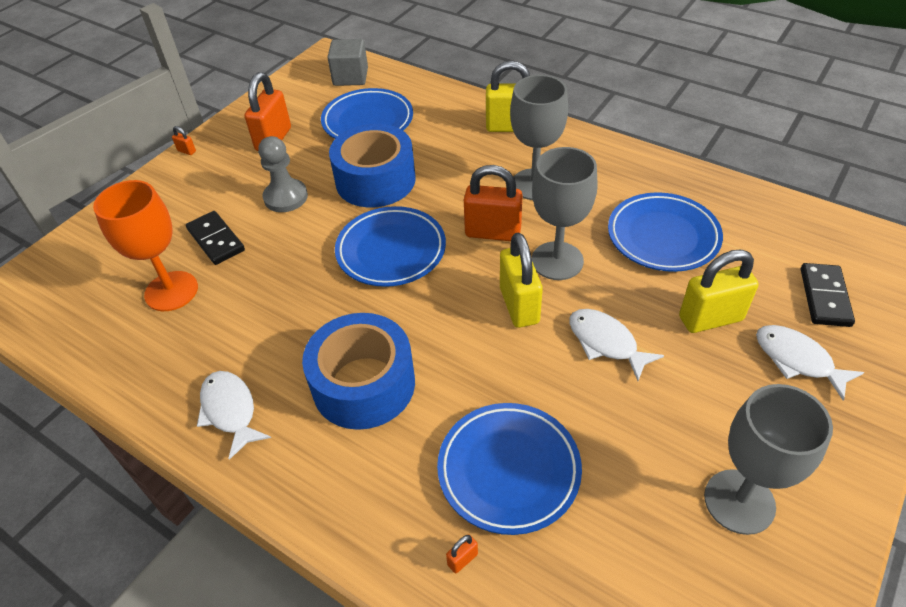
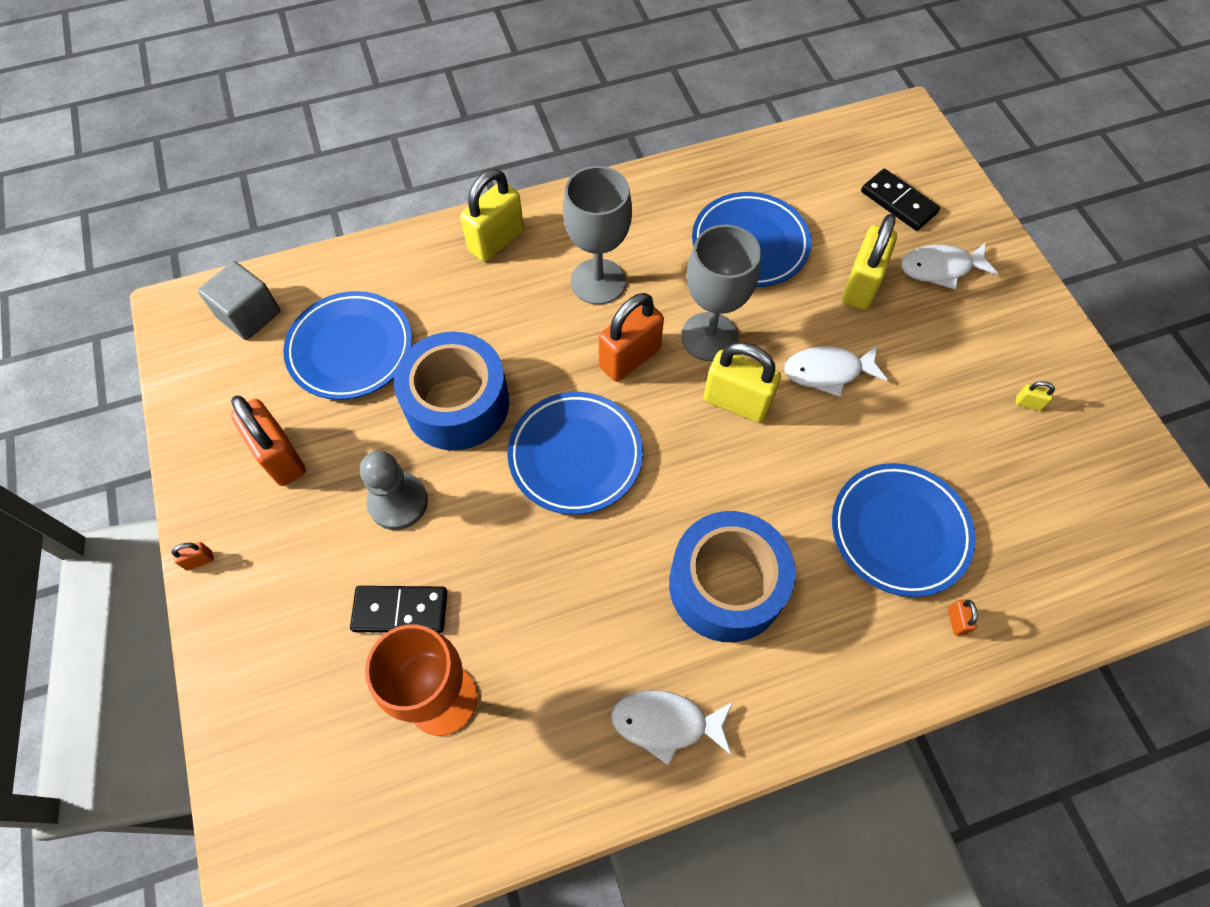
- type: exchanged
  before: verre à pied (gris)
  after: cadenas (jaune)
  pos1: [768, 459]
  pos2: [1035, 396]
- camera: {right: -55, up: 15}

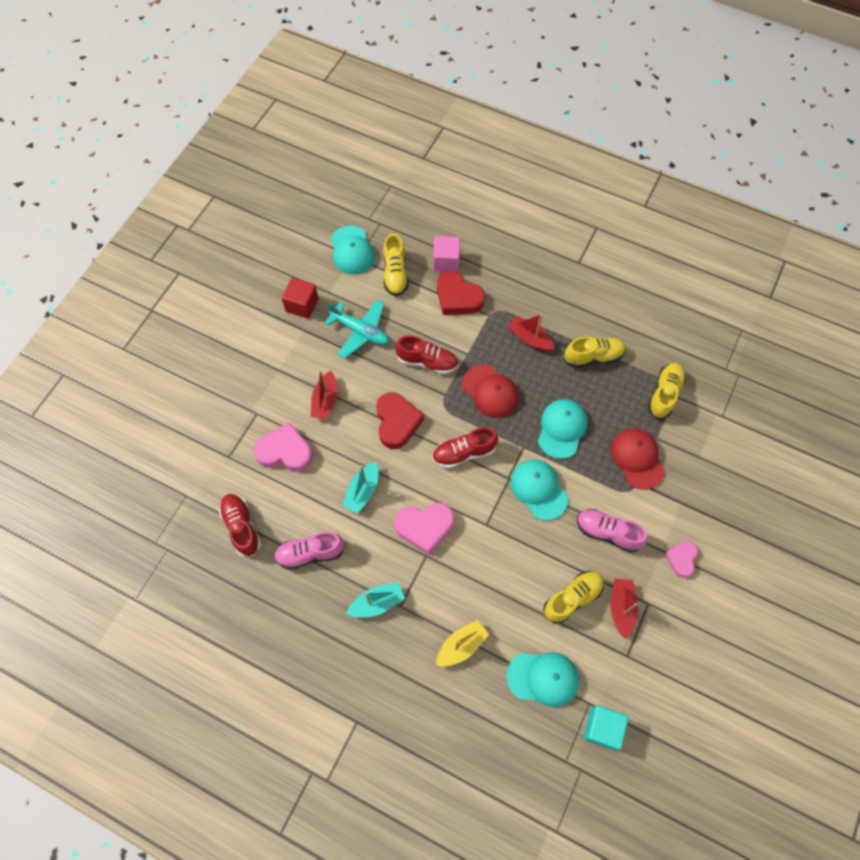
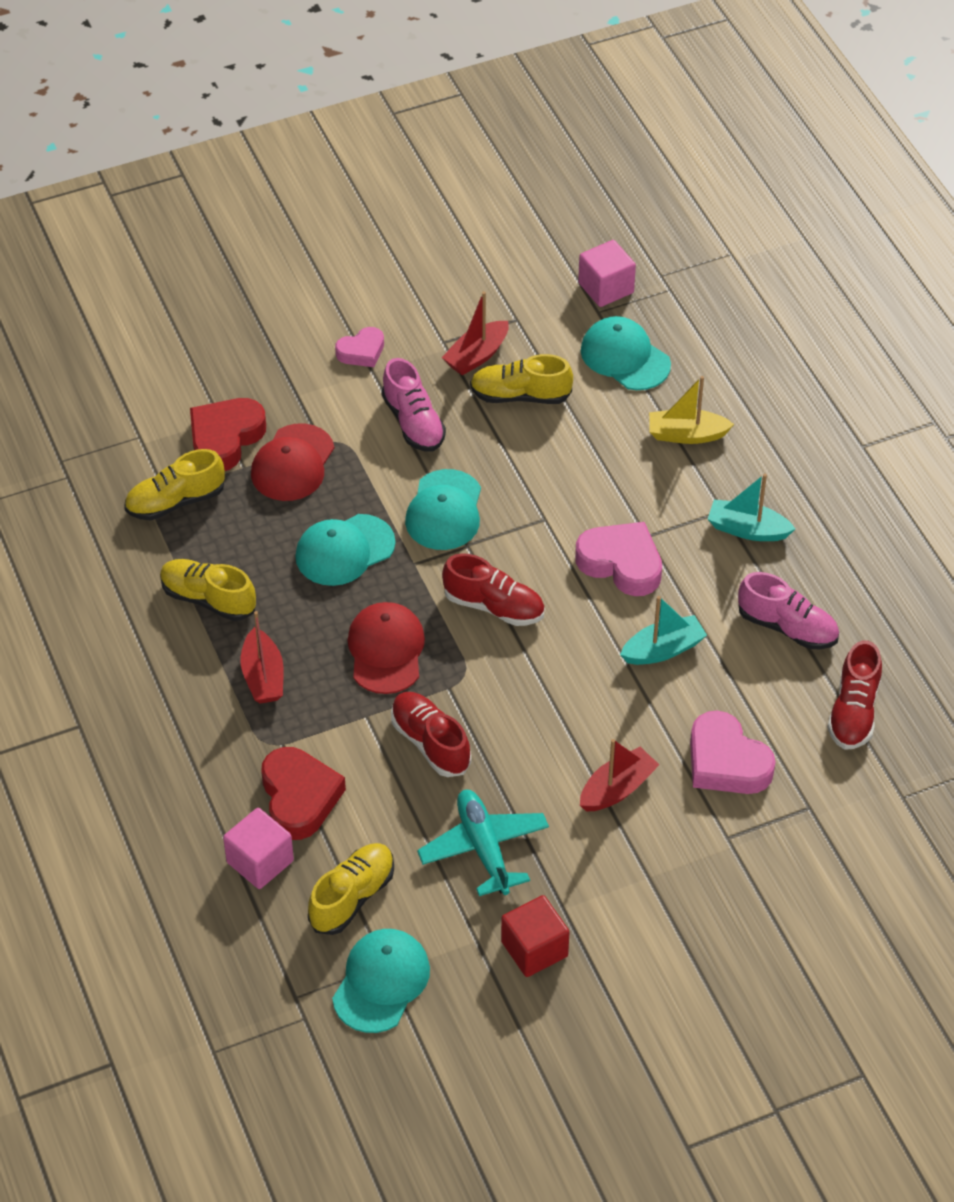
- type: relocated
  before: cœur (rouge)
  pos1: [400, 420]
  pos2: [228, 434]
- type: colour
  before: cube (turquoise)
  after: cube (rose)
  pos1: [606, 727]
  pos2: [607, 273]
- camera: {right: -140, up: -15}

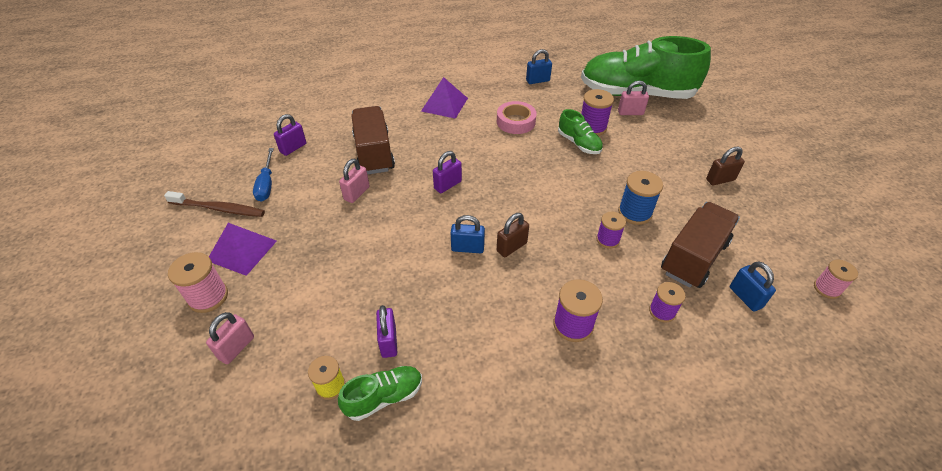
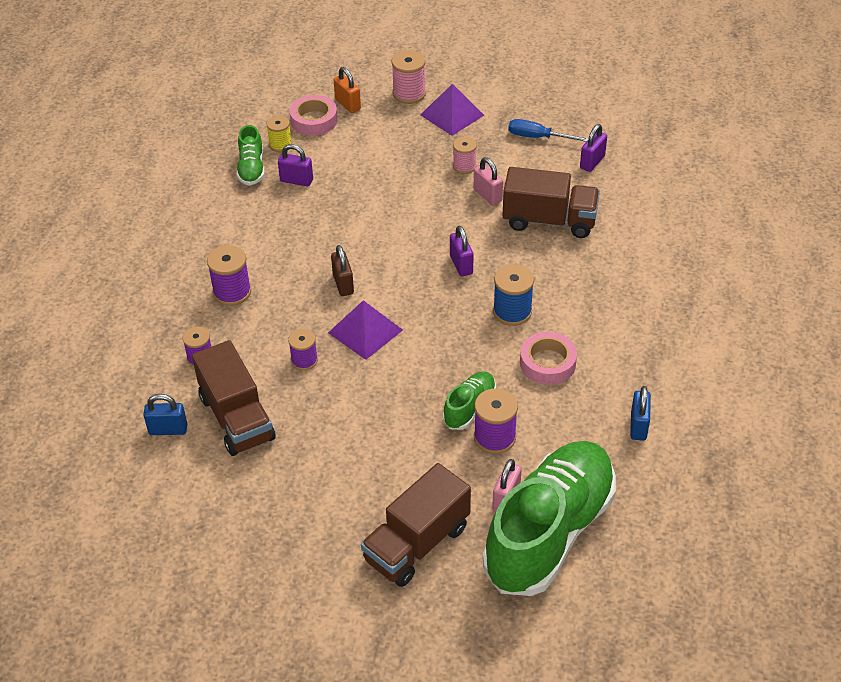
- type: relocated
  before: pyramide (violet)
  pos1: [444, 98]
  pos2: [365, 330]
- type: spun
  before: chaussure (vert)
  pos1: [580, 131]
  pos2: [469, 400]
  turn: 135
- type: spun
  before: cadenas (violet)
  pos1: [290, 135]
  pos2: [593, 148]
  turn: 60
- type: missing
  before: cadenas (marron)
  pos1: [725, 166]
- type: relocated
  before: bobine (bleu)
  pos1: [640, 198]
  pos2: [513, 295]
- type: missing
  before: brosse à dents (marron)
  pos1: [214, 204]
- type: missing
  before: cadenas (bleu)
  pos1: [468, 234]
- type: relocated
  before: bobine (rose)
  pos1: [836, 279]
  pos2: [465, 155]
- type: colour
  before: cadenas (rose)
  after: cadenas (orange)
  pos1: [230, 338]
  pos2: [347, 90]
- type: appeared
  after: ruban adhésif (rose)
  pos2: [314, 115]
- type: appeared
  after: camion (marron)
  pos2: [416, 525]
- camera: {right: 115, up: 0}

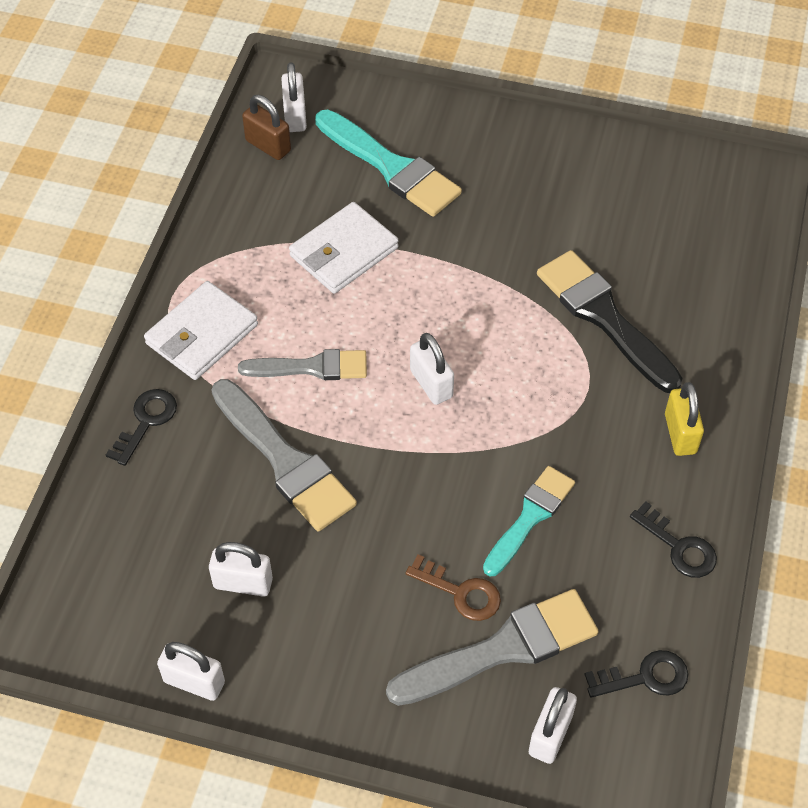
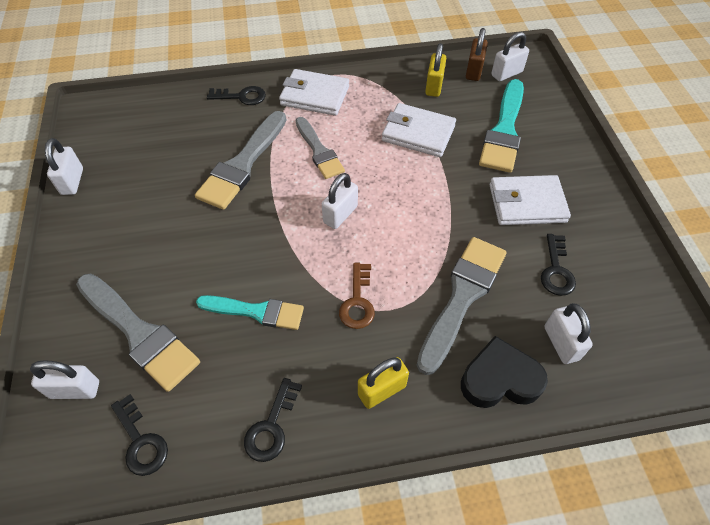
- type: colour
  before: pinceau (noir)
  after: pinceau (gris)
  pos1: [609, 321]
  pos2: [462, 306]
- type: relocated
  before: cadenas (blanc)
  pos1: [241, 569]
  pos2: [568, 333]
- type: relocated
  before: clé (marron)
  pos1: [453, 587]
  pos2: [357, 296]
- type: appeared
  after: cadenas (jaune)
  pos2: [435, 70]
- type: appeared
  after: portefeuille (blanc)
  pos2: [530, 200]
- type: appeared
  after: clé (noir)
  pos2: [558, 265]
- type: appeared
  after: cœur (noir)
  pos2: [504, 372]
- camera: {right: 65, up: 0}

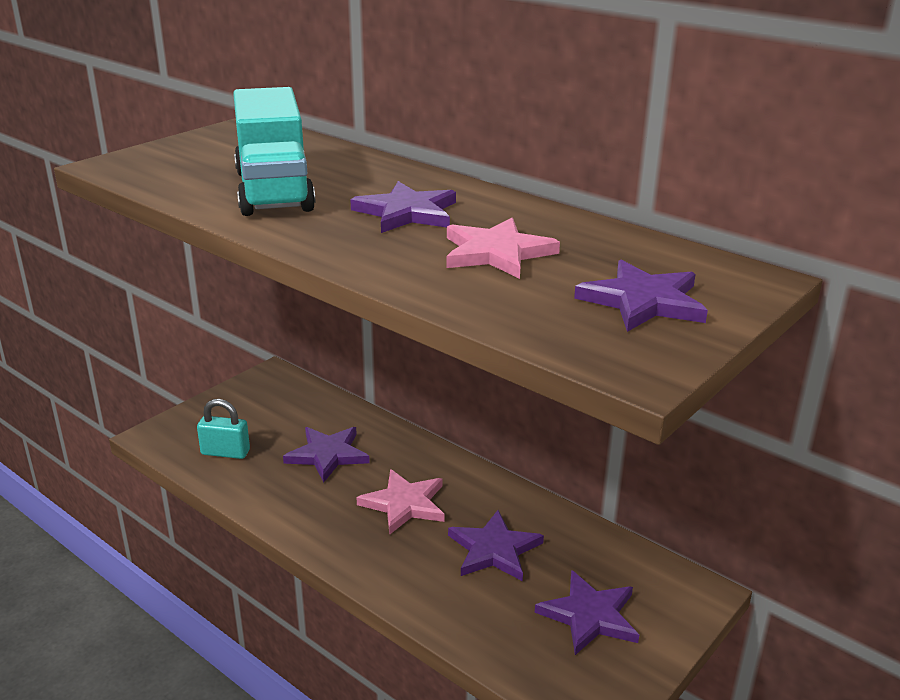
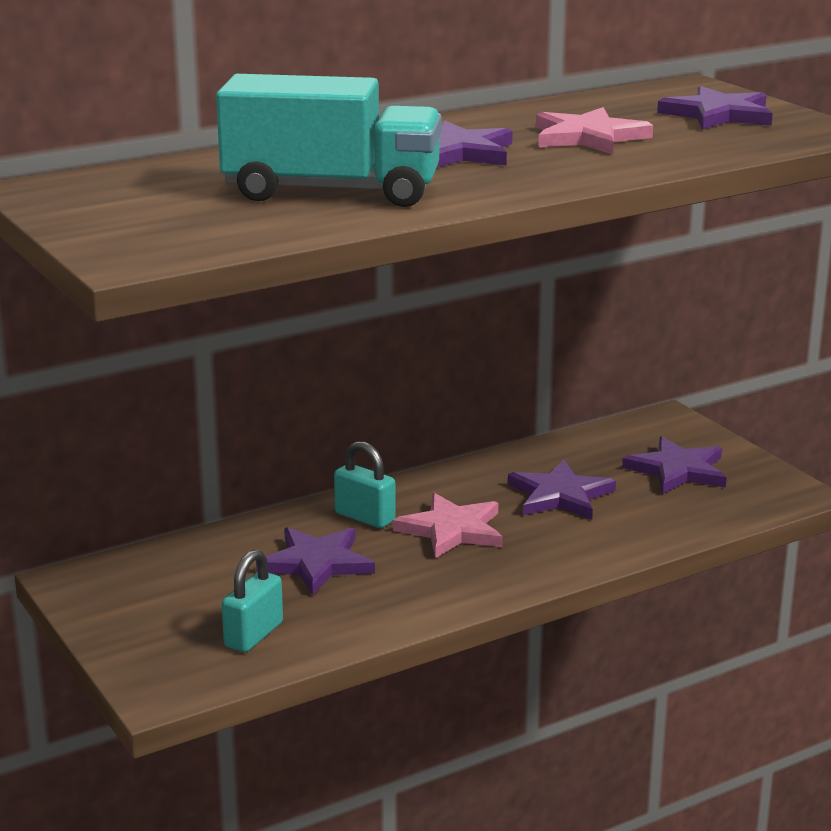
- type: appeared
  after: cadenas (turquoise)
  pos2: [365, 484]
- camera: {right: -70, up: -5}

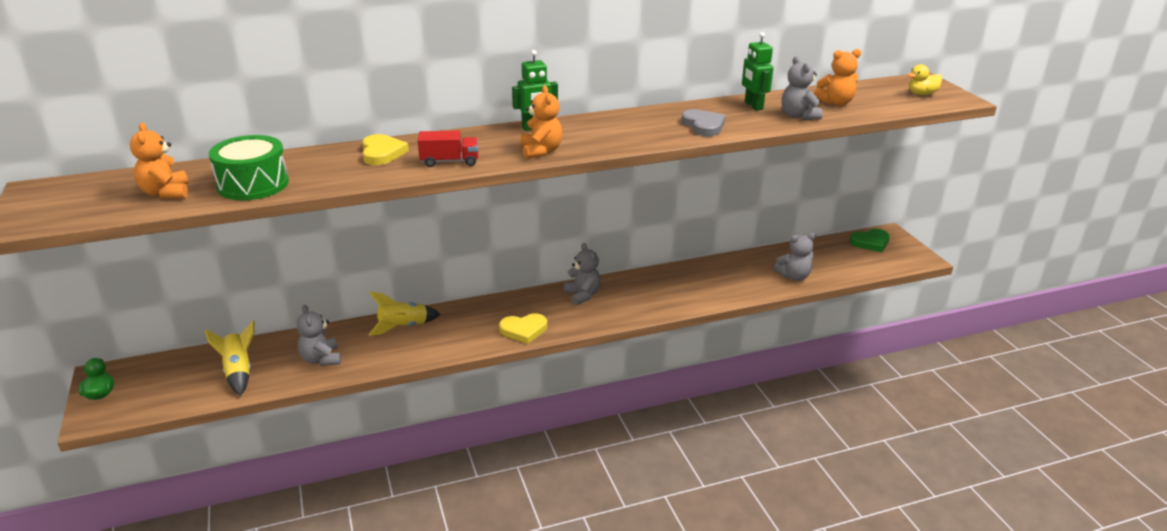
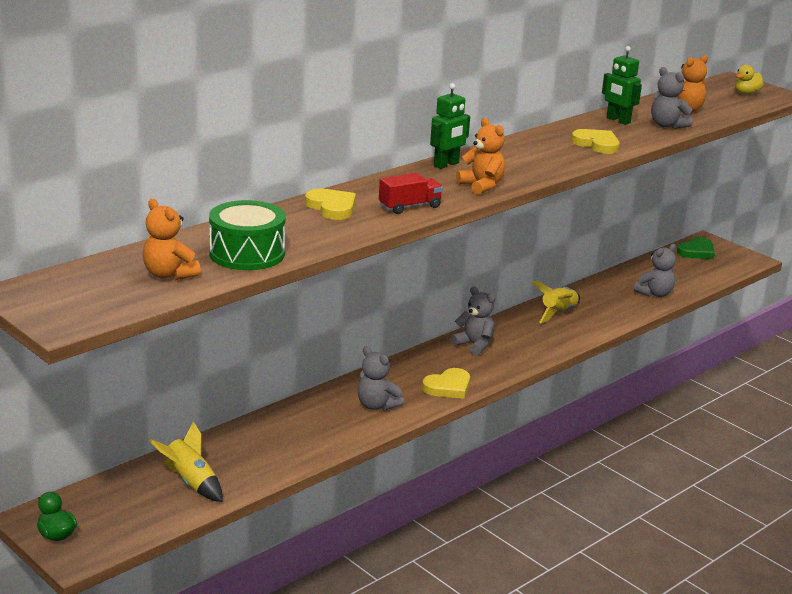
- type: colour
  before: cœur (gris)
  after: cœur (jaune)
  pos1: [703, 122]
  pos2: [595, 141]
- type: relocated
  before: fusée (jaune)
  pos1: [404, 314]
  pos2: [556, 302]
- type: relocated
  before: ours en peluche (gris)
  pos1: [318, 335]
  pos2: [381, 378]
- camera: {right: -25, up: -5}

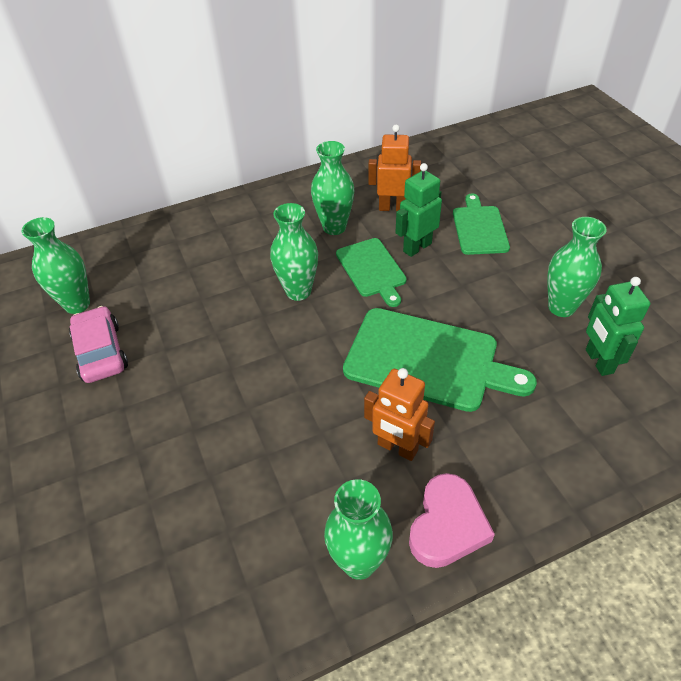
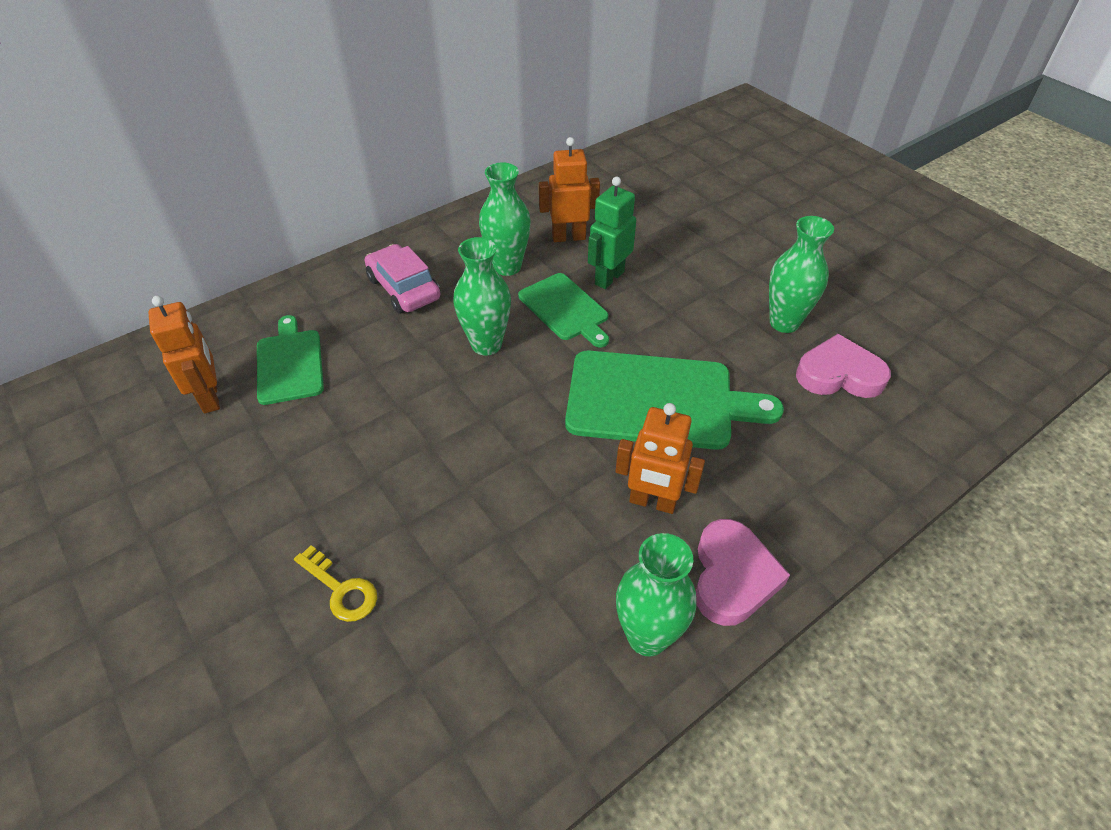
- type: relocated
  before: planche à découper (vert)
  pos1: [481, 224]
  pos2: [290, 360]
- type: exchanged
  before: vase (vert)
  after: robot (orange)
  pos1: [55, 265]
  pos2: [184, 355]
- type: exchanged
  before: robot (vert)
  after: cœur (rose)
  pos1: [618, 326]
  pos2: [843, 366]
- type: relocated
  before: voiture (rose)
  pos1: [98, 344]
  pos2: [403, 279]
- type: appeared
  after: clé (jaune)
  pos2: [335, 583]
- camera: {right: -15, up: 0}

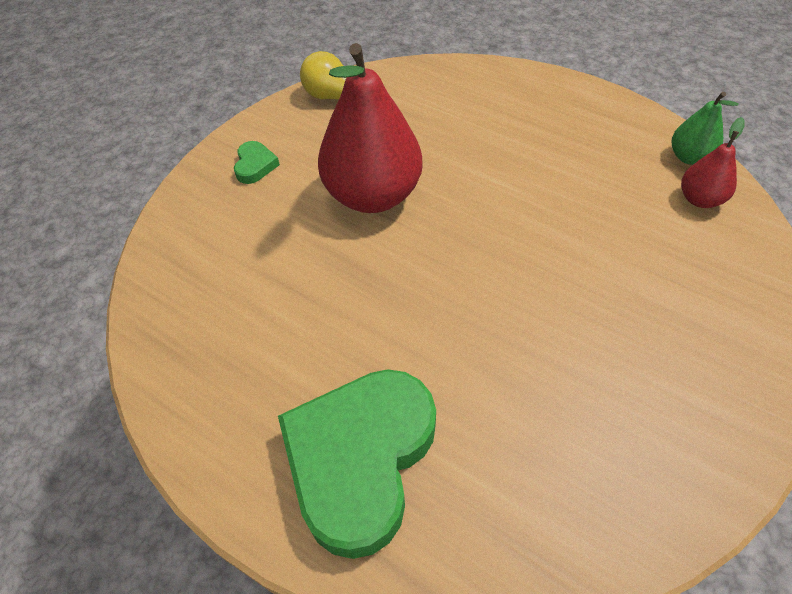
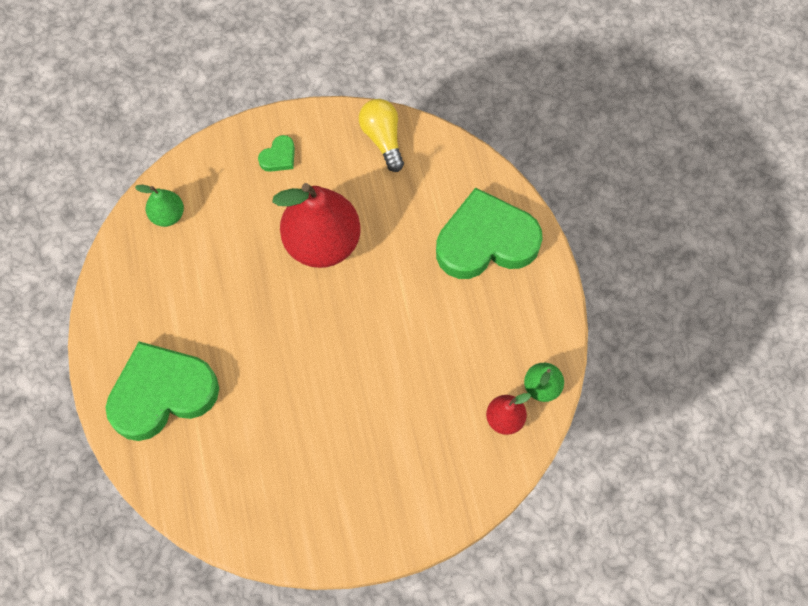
- type: appeared
  after: poire (vert)
  pos2: [159, 206]
- type: appeared
  after: cœur (vert)
  pos2: [489, 233]
- camera: {right: 40, up: 15}

